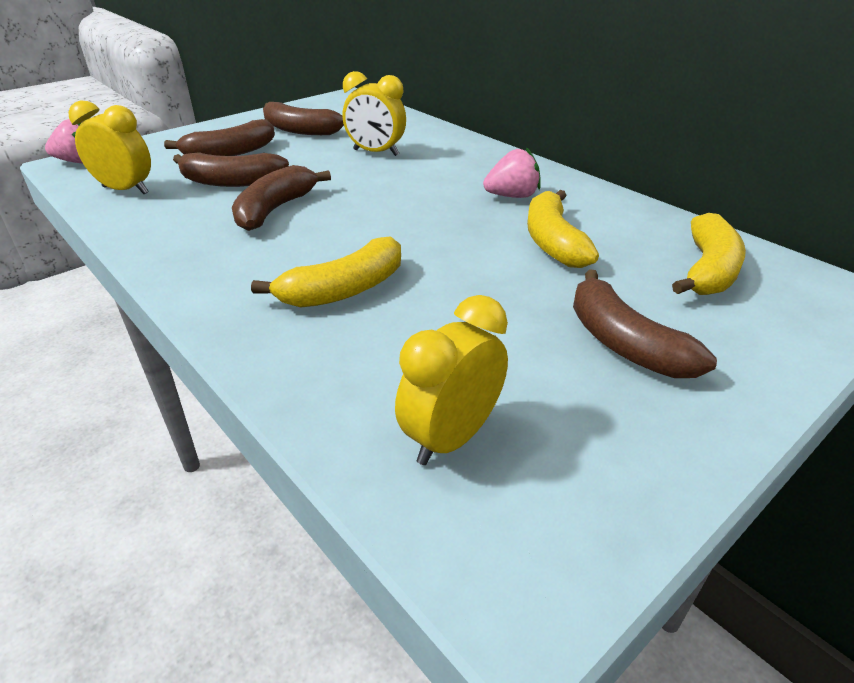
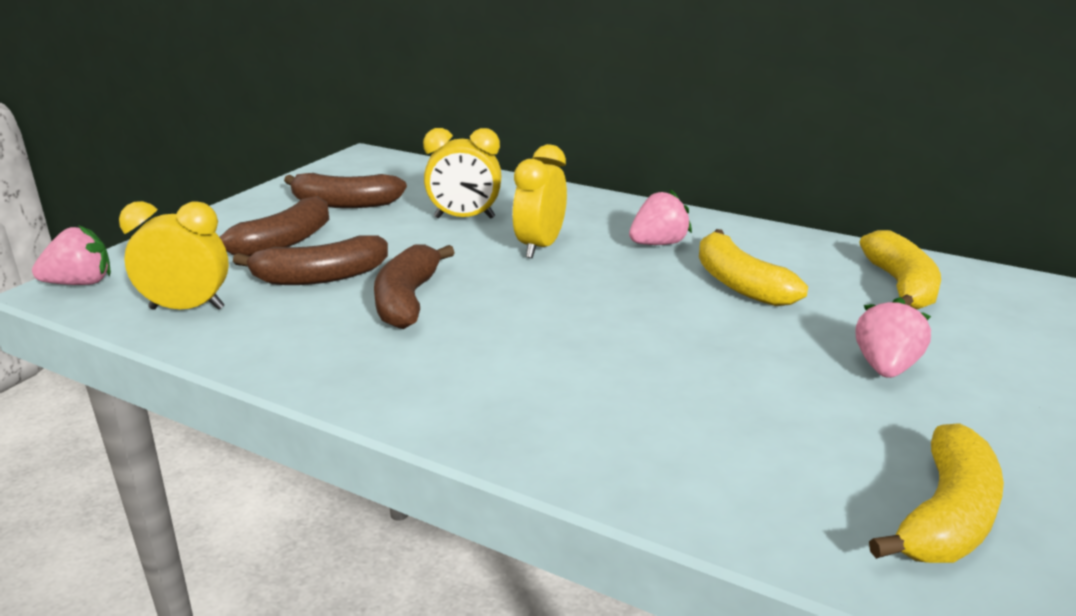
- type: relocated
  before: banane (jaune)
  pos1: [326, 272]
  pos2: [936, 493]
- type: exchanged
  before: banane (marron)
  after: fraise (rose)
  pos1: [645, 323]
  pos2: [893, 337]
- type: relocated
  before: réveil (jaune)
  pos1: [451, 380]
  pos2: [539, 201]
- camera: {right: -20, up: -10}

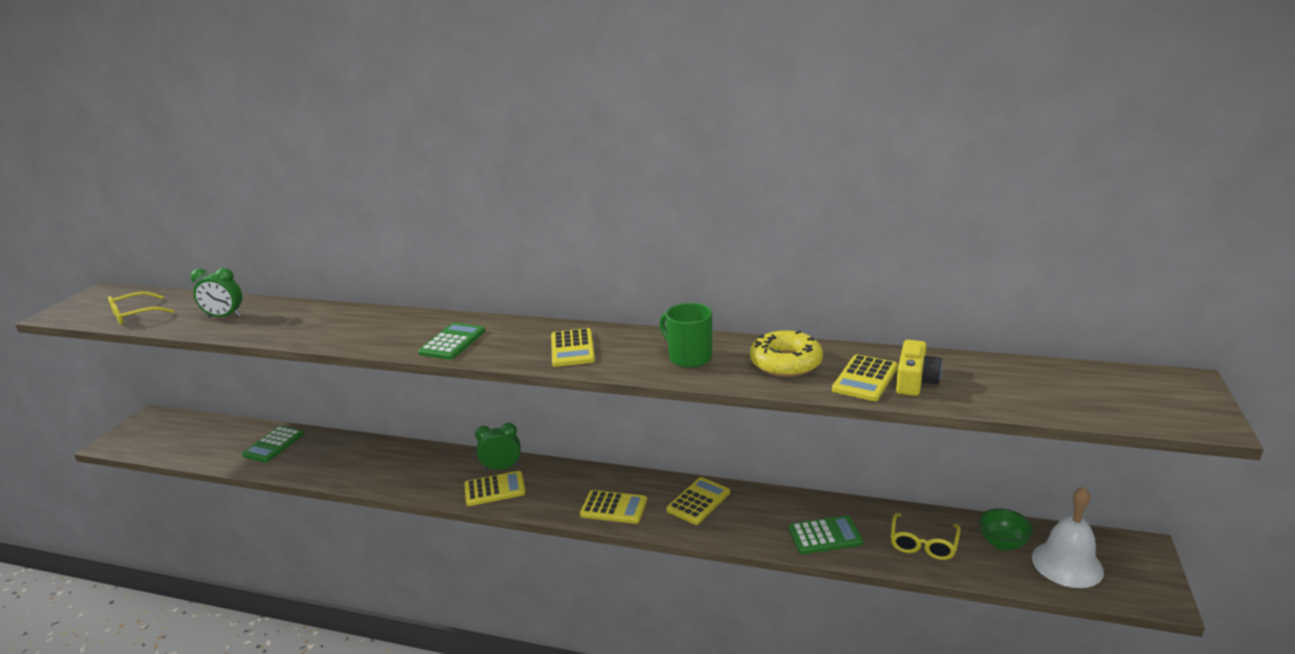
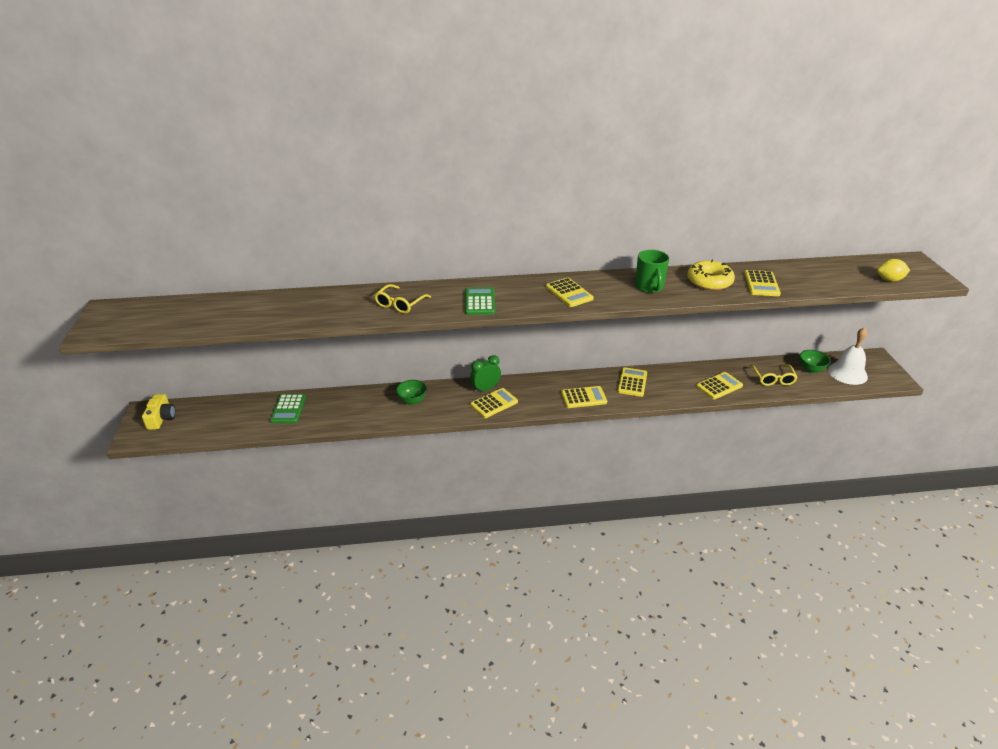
- type: missing
  before: réveil (vert)
  pos1: [216, 292]
- type: relocated
  before: lunettes (jaune)
  pos1: [141, 308]
  pos2: [402, 299]
- type: spun
  before: tasse (vert)
  pos1: [685, 335]
  pos2: [652, 271]
  turn: -120
- type: relocated
  before: appareil photo (jaune)
  pos1: [919, 368]
  pos2: [159, 412]
- type: colour
  before: calculatrice (vert)
  after: calculatrice (jaune)
  pos1: [826, 534]
  pos2: [719, 385]
- type: appeared
  after: citron (jaune)
  pos2: [893, 270]
- type: appeared
  after: bol (vert)
  pos2: [411, 392]
- camera: {right: -25, up: 10}

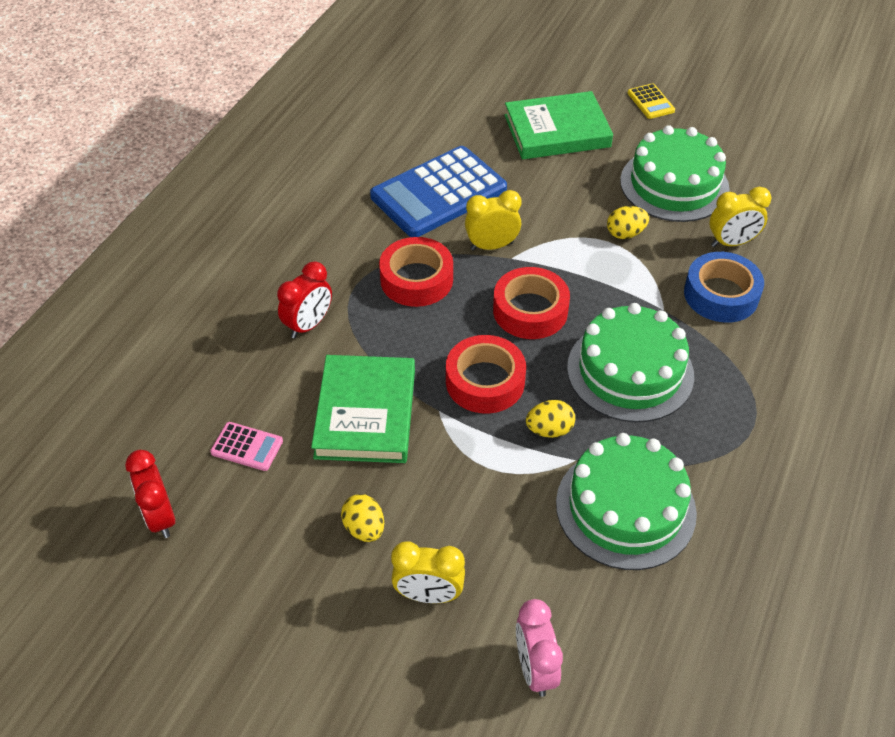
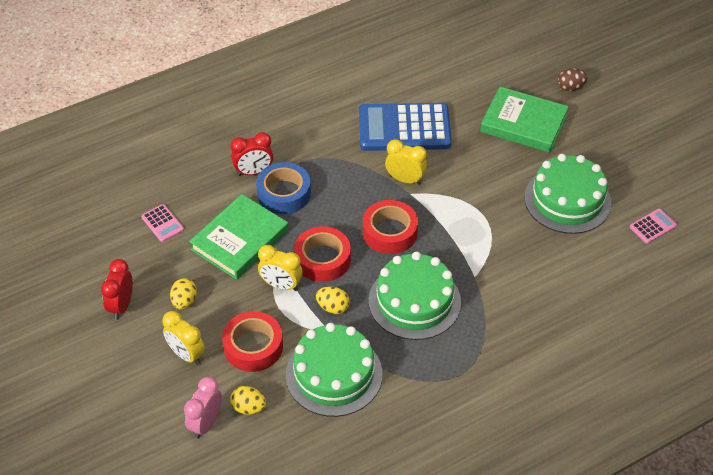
- type: missing
  before: calculatrice (jaune)
  pos1: [651, 101]
- type: relocated
  before: réveil (jaune)
  pos1: [740, 217]
  pos2: [280, 268]
- type: relocated
  before: œuf (jaune)
  pos1: [628, 222]
  pos2: [248, 400]
- type: relocated
  before: ruban adhésif (rouge)
  pos1: [416, 272]
  pos2: [252, 341]
- type: relocated
  before: ruban adhésif (bleu)
  pos1: [724, 287]
  pos2: [283, 188]
- type: relocated
  before: réveil (rouge)
  pos1: [150, 494]
  pos2: [117, 289]
- type: appeared
  after: œuf (marron)
  pos2: [572, 79]
- type: appeared
  after: calculatrice (rose)
  pos2: [653, 226]
- camera: {right: 35, up: 0}

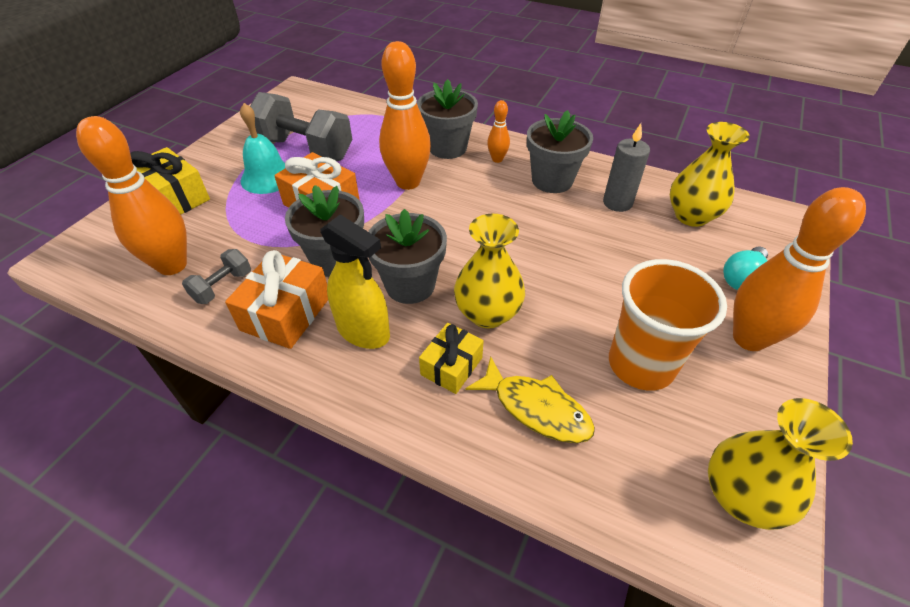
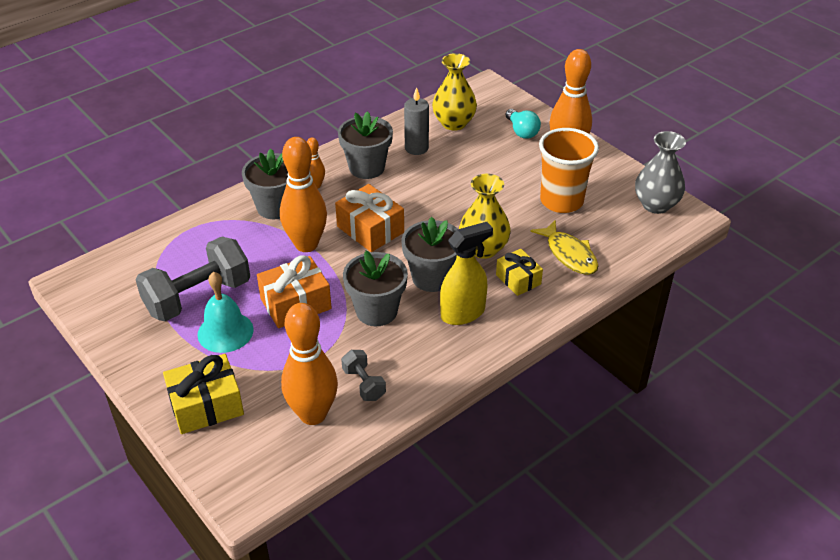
- type: relocated
  before: cadeau (orange)
  pos1: [276, 299]
  pos2: [369, 218]
- type: spun
  before: poisson (jaune)
  pos1: [530, 400]
  pos2: [564, 247]
  turn: 90
- type: colour
  before: vase (jaune)
  after: vase (gris)
  pos1: [780, 464]
  pos2: [660, 172]
- camera: {right: -65, up: -5}

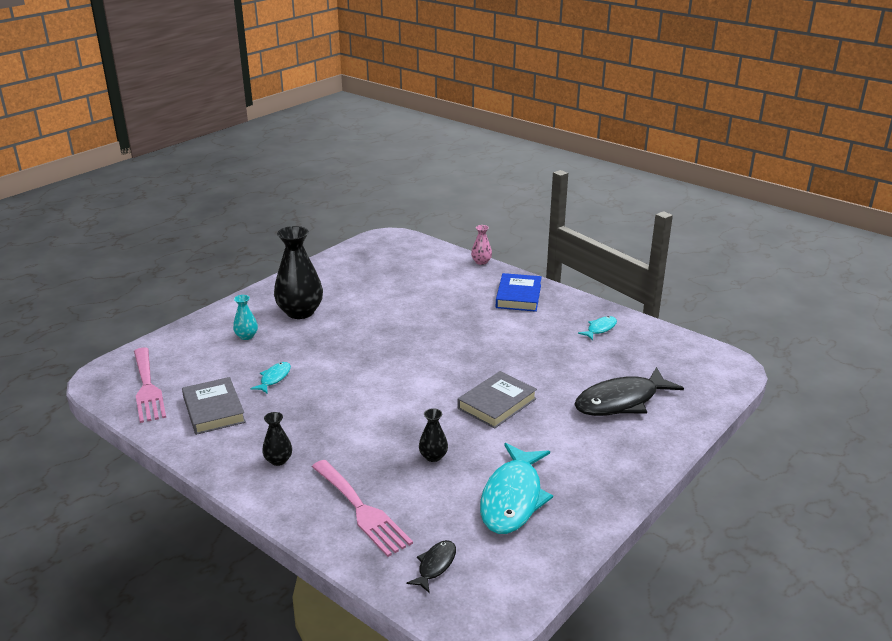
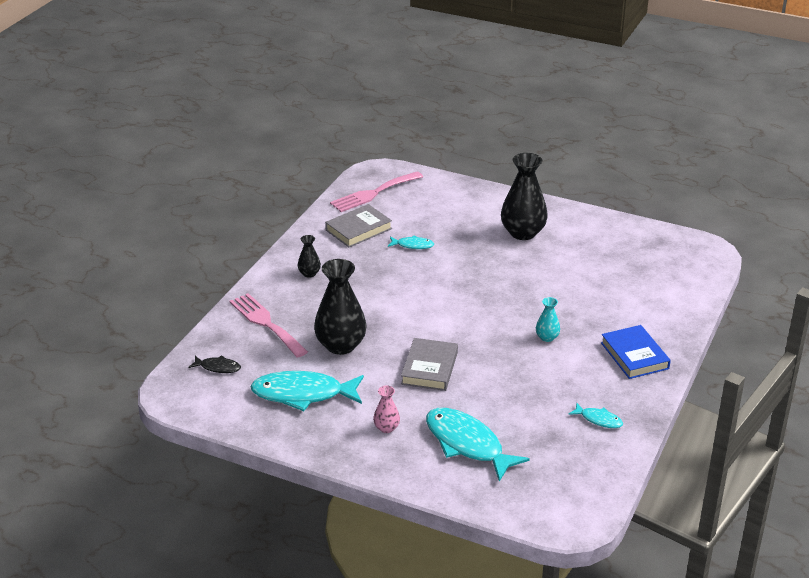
- type: relocated
  before: vase (rose)
  pos1: [481, 245]
  pos2: [386, 409]
- type: spun
  before: livre (bleu)
  pos1: [519, 292]
  pos2: [636, 352]
  turn: 75
- type: relocated
  before: vase (turquoise)
  pos1: [245, 317]
  pos2: [548, 319]
- type: colour
  before: poisson (noir)
  after: poisson (turquoise)
  pos1: [629, 391]
  pos2: [478, 445]
- type: spun
  before: livre (gris)
  pos1: [497, 400]
  pos2: [429, 364]
  turn: 75
- type: size
  before: vase (noir)
  pos1: [433, 435]
  pos2: [340, 307]
  scale: 2.1
- type: spun
  before: fourchette (rose)
  pos1: [362, 508]
  pos2: [269, 325]
  turn: 105
- camera: {right: 75, up: 5}

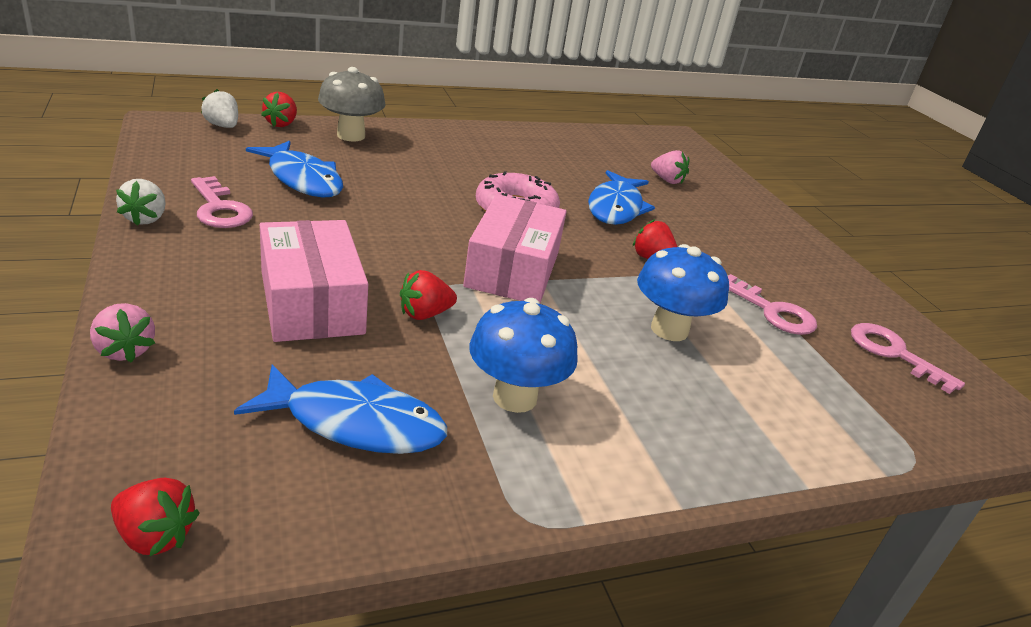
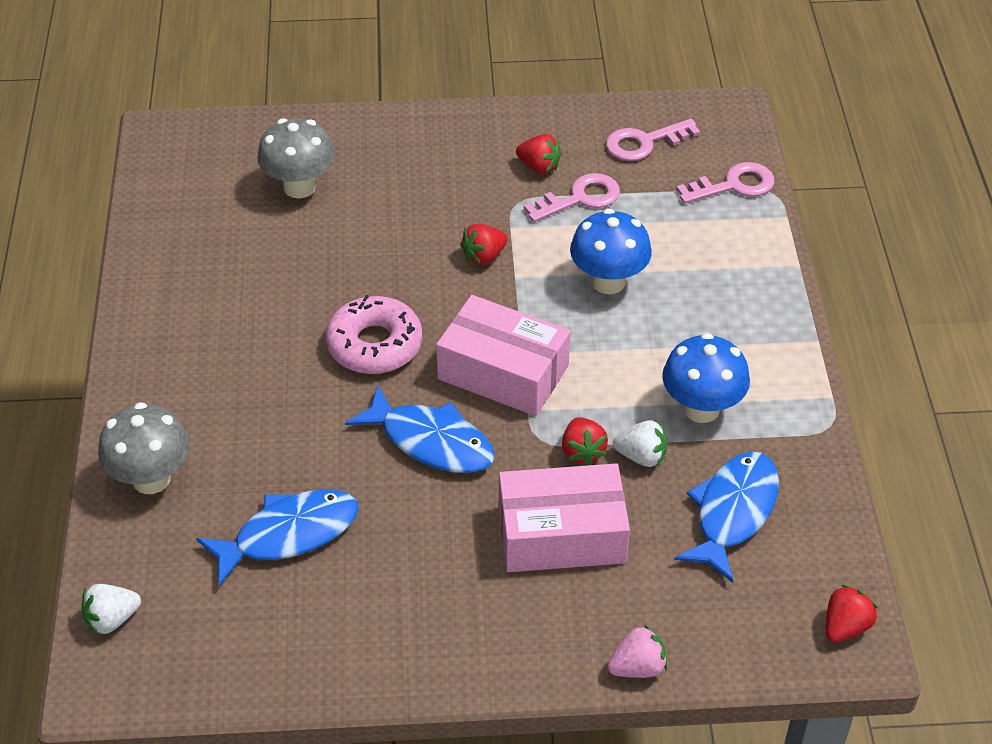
- type: relocated
  before: fraise (rouge)
  pos1: [279, 109]
  pos2: [539, 154]
- type: exchanged
  before: fraise (rose)
  after: champignon (gris)
  pos1: [670, 167]
  pos2: [296, 158]
- type: relocated
  before: poisson (bleu)
  pos1: [621, 197]
  pos2: [420, 429]
- type: relocated
  before: clé (rose)
  pos1: [222, 202]
  pos2: [725, 183]
- type: relocated
  before: fraise (blanc)
  pos1: [141, 202]
  pos2: [640, 443]
- camera: {right: -70, up: 15}

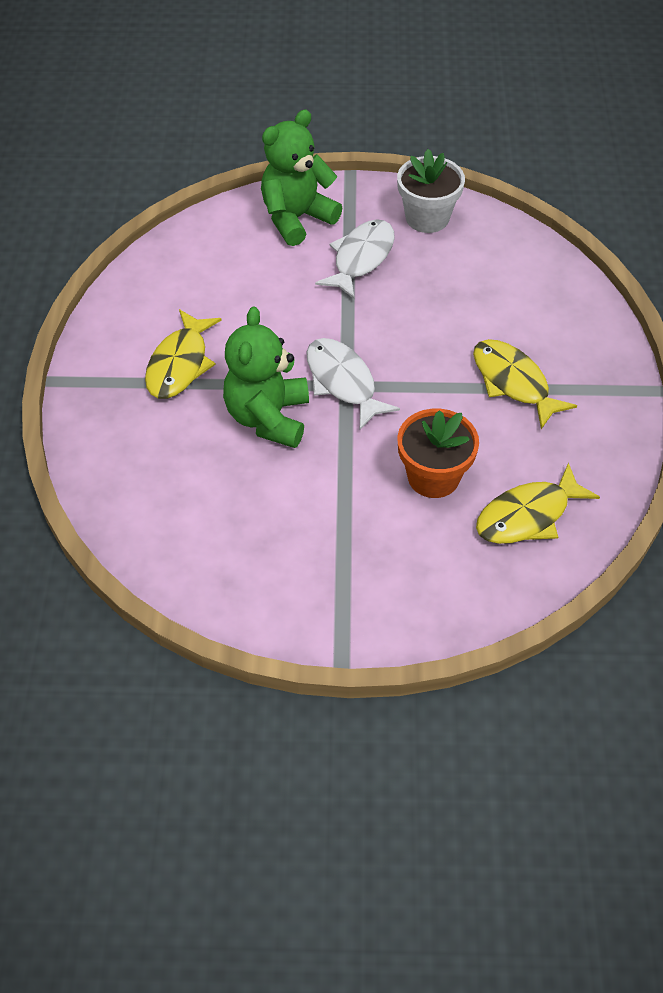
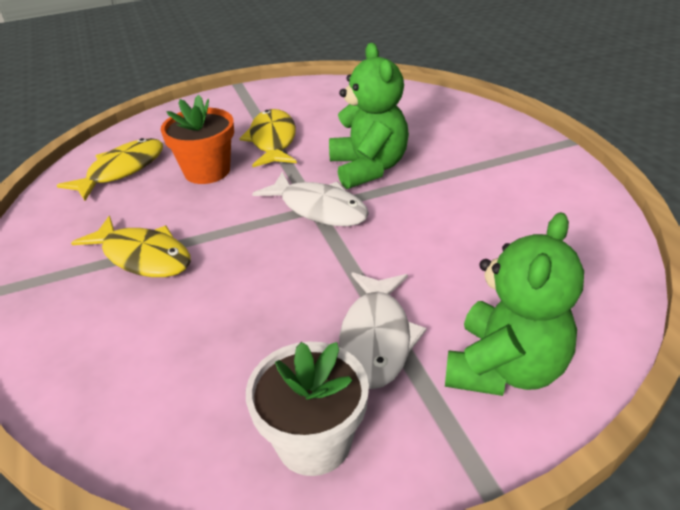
- type: relocated
  before: poisson (jaune)
  pos1: [183, 354]
  pos2: [268, 138]
- camera: {right: 160, up: -15}

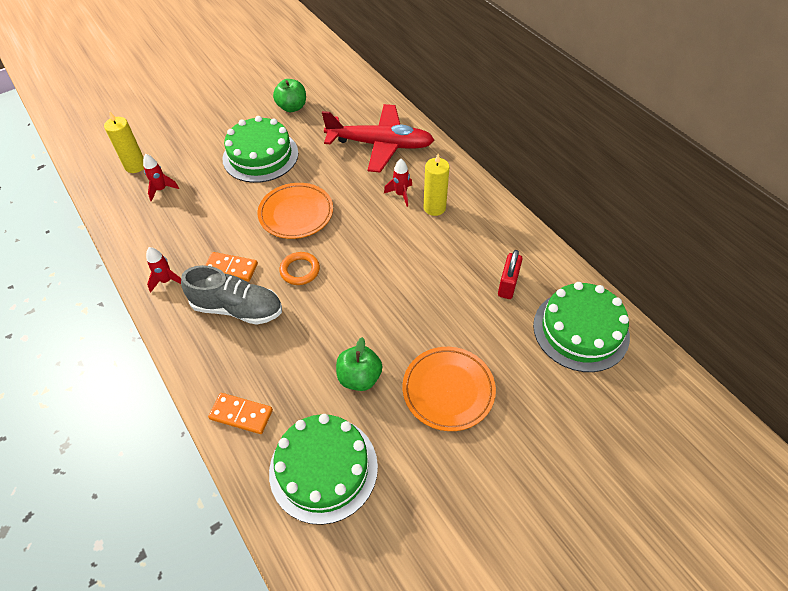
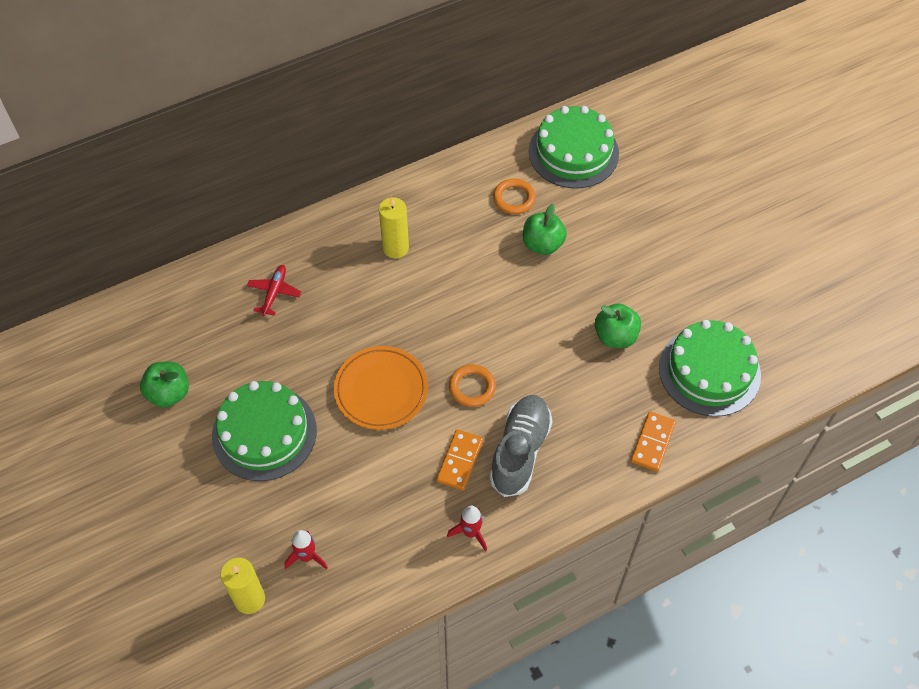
- type: size
  before: avion (rouge)
  pos1: [378, 138]
  pos2: [274, 290]
  scale: 0.43
- type: missing
  before: fusée (rouge)
  pos1: [398, 183]
- type: exchanged
  before: cadenas (rouge)
  after: anneau (orange)
  pos1: [510, 274]
  pos2: [514, 196]
- type: missing
  before: assiette (orange)
  pos1: [449, 389]
- type: appeared
  after: pomme (vert)
  pos2: [545, 229]
- camera: {right: -85, up: 5}

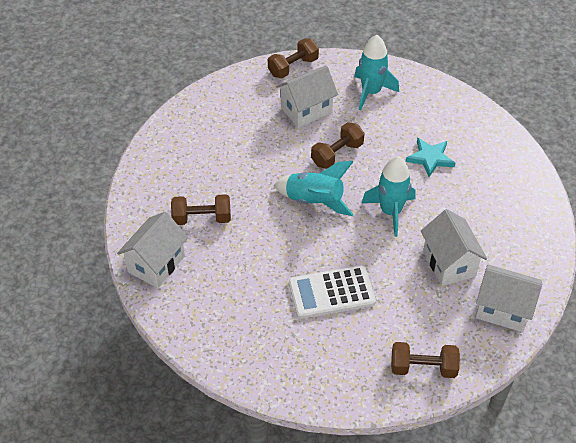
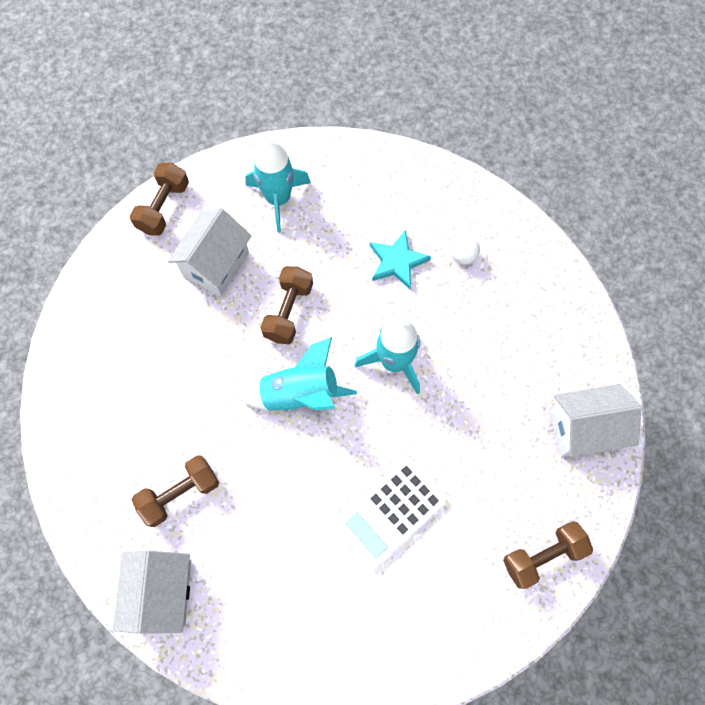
- type: missing
  before: maison (blanc)
  pos1: [454, 247]
- type: appeared
  after: balle (blanc)
  pos2: [465, 250]
- camera: {right: -30, up: 20}

